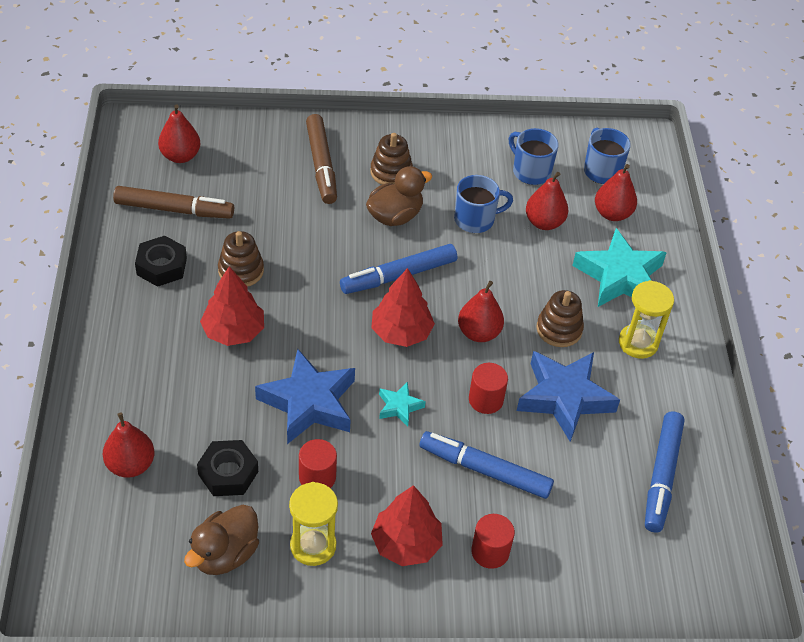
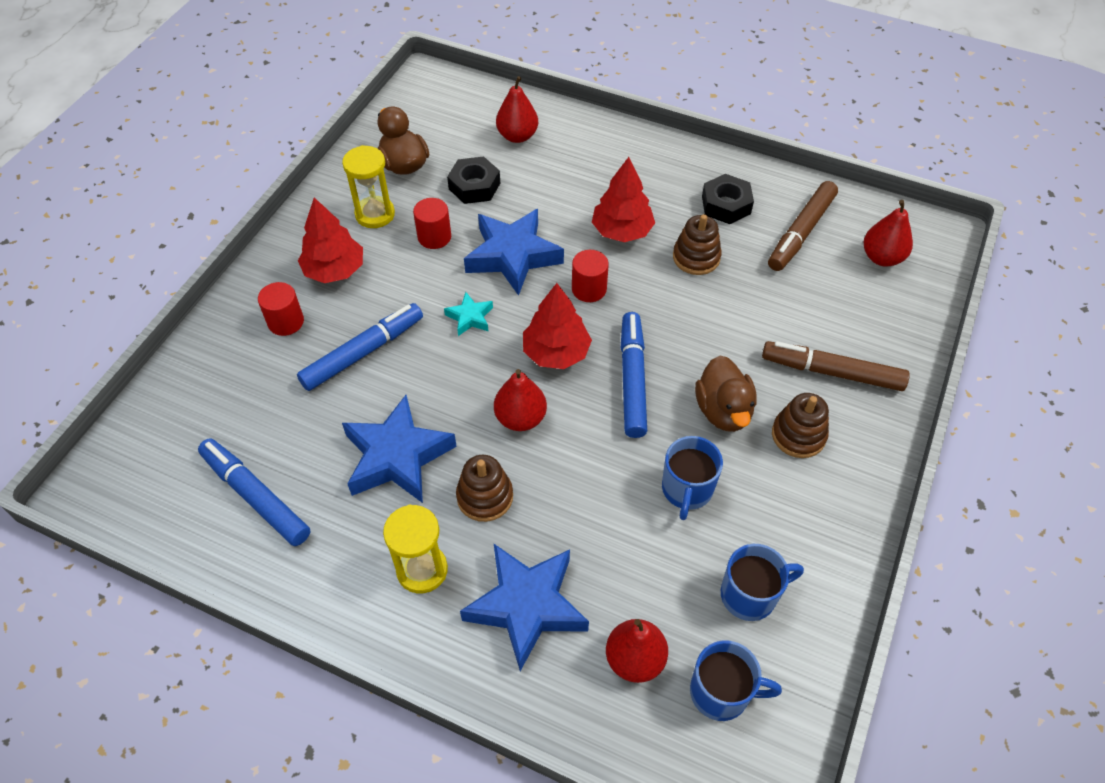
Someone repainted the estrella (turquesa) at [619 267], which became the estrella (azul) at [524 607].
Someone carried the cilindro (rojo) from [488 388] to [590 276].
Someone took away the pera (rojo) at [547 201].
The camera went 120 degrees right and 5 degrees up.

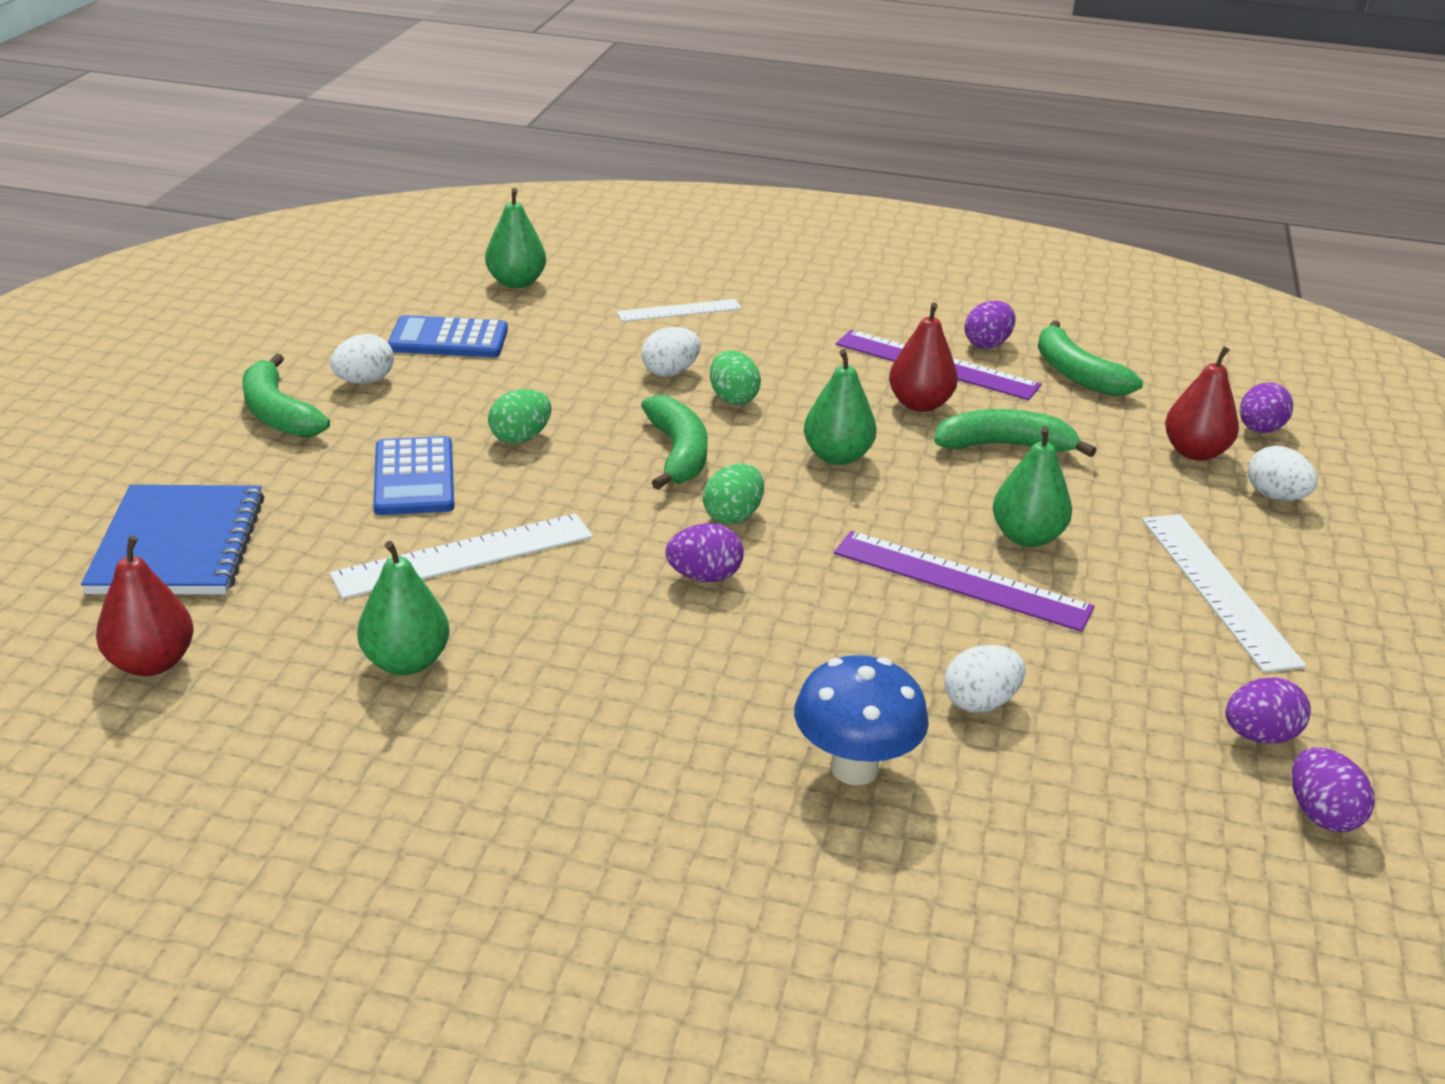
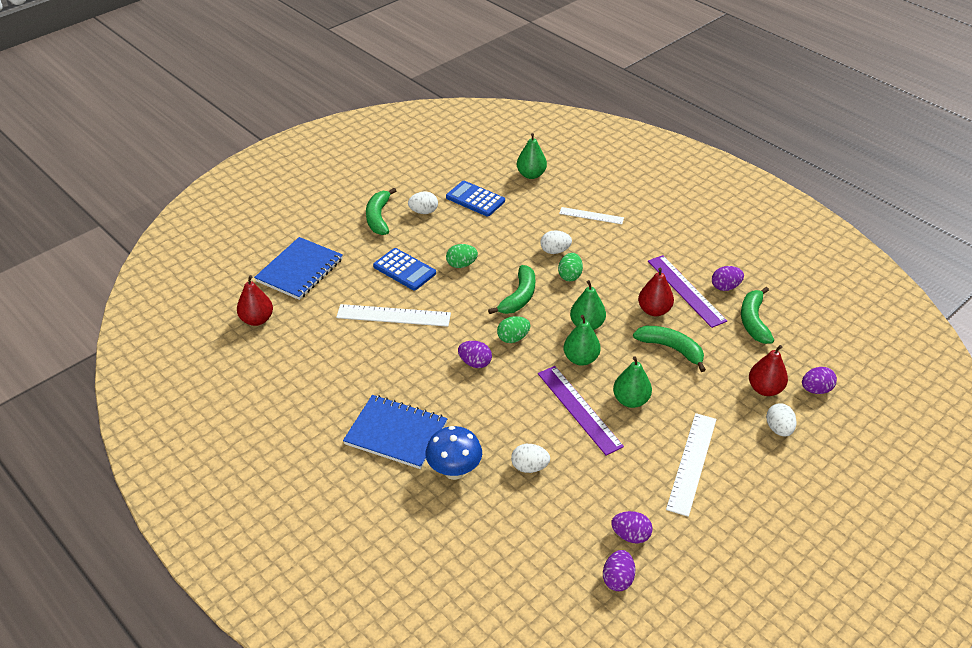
Someone put down the cuaderno (azul) at [395 432].
Someone rotated the calculadora (azul) at [413 475] by 75 degrees counterclockwise.
Someone carried the pera (verde) from [403 608] to [582 340].
The camera went 35 degrees right and 10 degrees up.

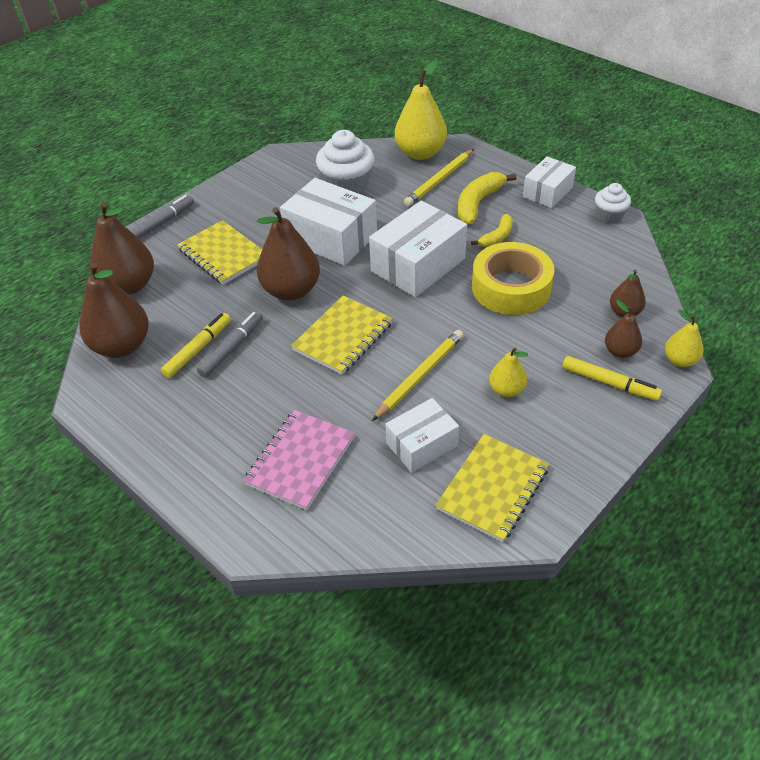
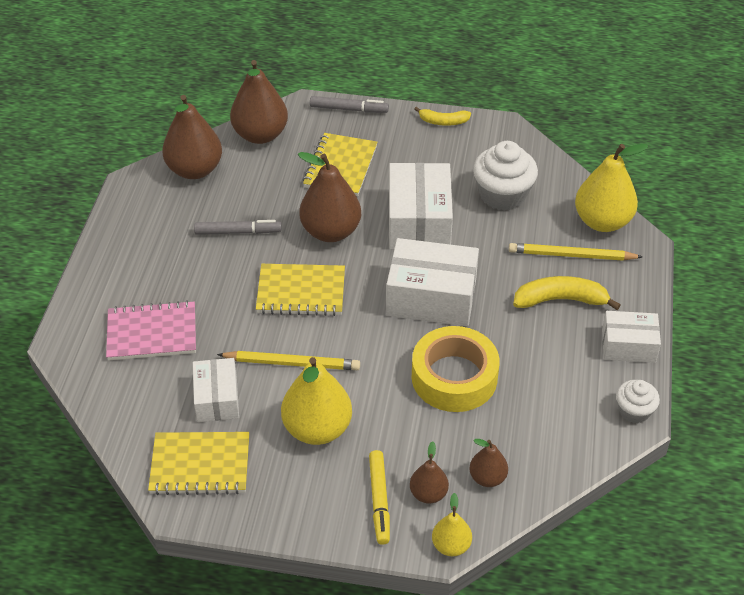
Someone rotated the caja (blanco) at [422 435] by 60 degrees clockwise.
Someone scaled the pera (amarillo) at [508 372] by 1.89.
Someone carried the plátano (amarillo) from [492 230] to [442 116].
Someone took away the rotulador (amarillo) at [196 345].
The camera went 55 degrees right and 0 degrees up.

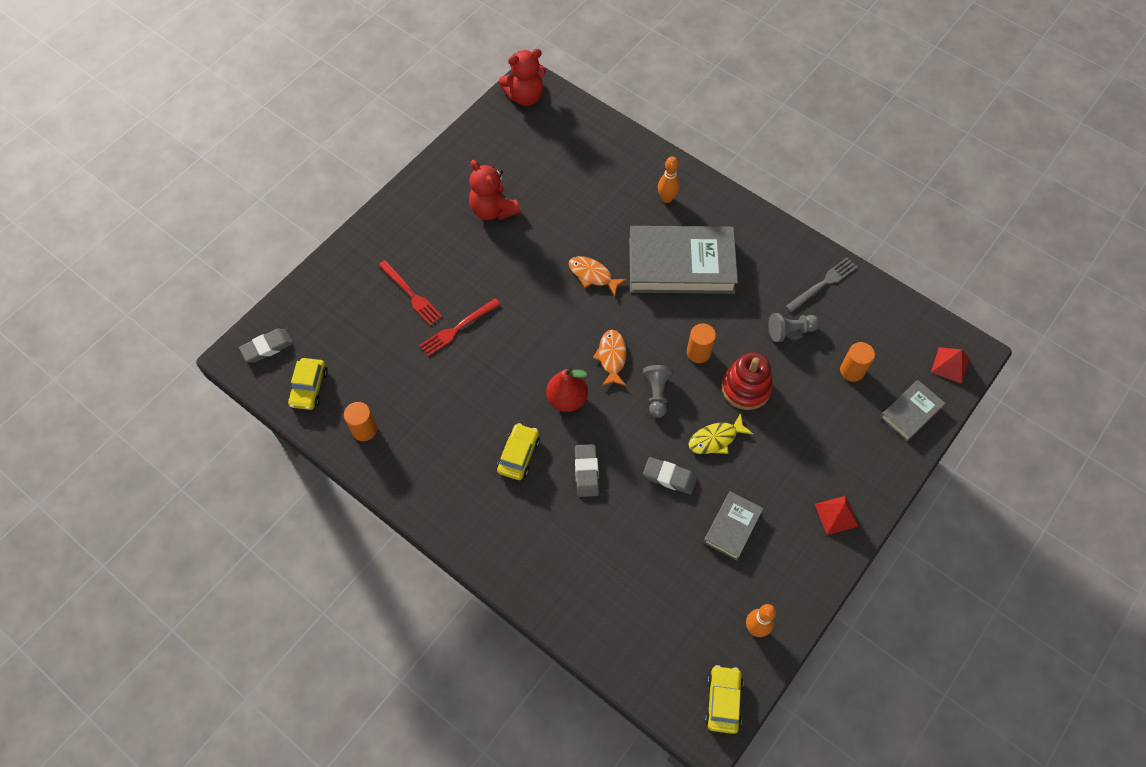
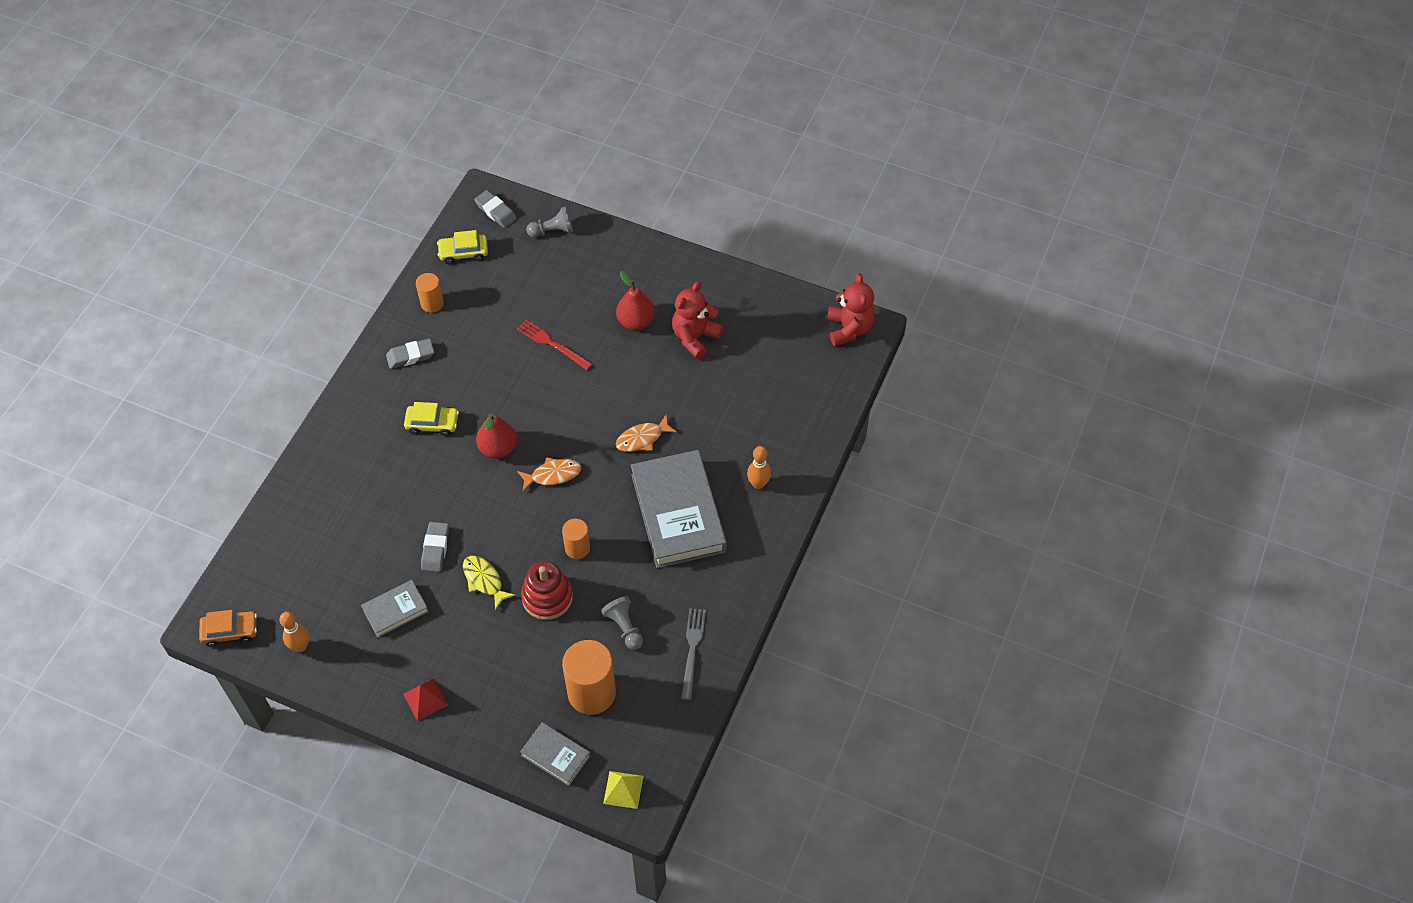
Someone repainted the coche (amarillo) at [724 699], which became the coche (naranja) at [228 628].
Someone rotated the libro (gris) at [733 525] by 45 degrees counterclockwise.
Someone carried the goma de borrar (gris) from [587 470] to [410 354].
Someone carried the peón (gris) from [658 391] to [549 221].
Someone scaled the cilindro (naranja) at [857 362] by 1.82.
Someone repainted the pirámide (rojo) at [950 365], which became the pirámide (amarillo) at [623 790].
Someone put down the pera (rojo) at [635 301].
Someone rotated the pez (naranja) at [598 276] by 135 degrees counterclockwise.
Someone rotated the tenedor (gris) at [821 285] by 120 degrees counterclockwise.
Someone rotated the osito (rojo) at [522 77] by 150 degrees counterclockwise.
Someone took away the tenedor (rojo) at [410 293].
The camera went 75 degrees right and 5 degrees down.

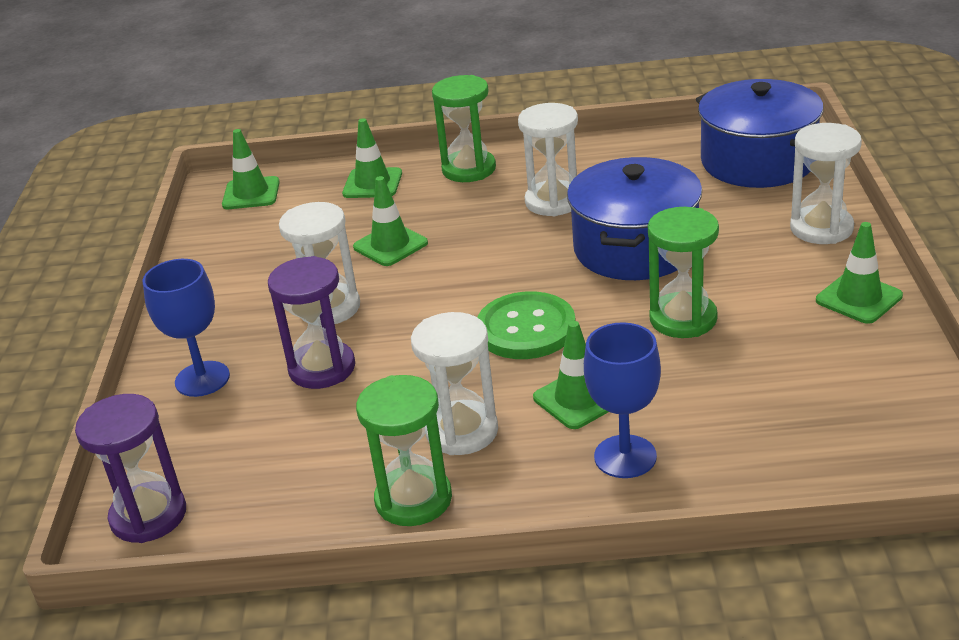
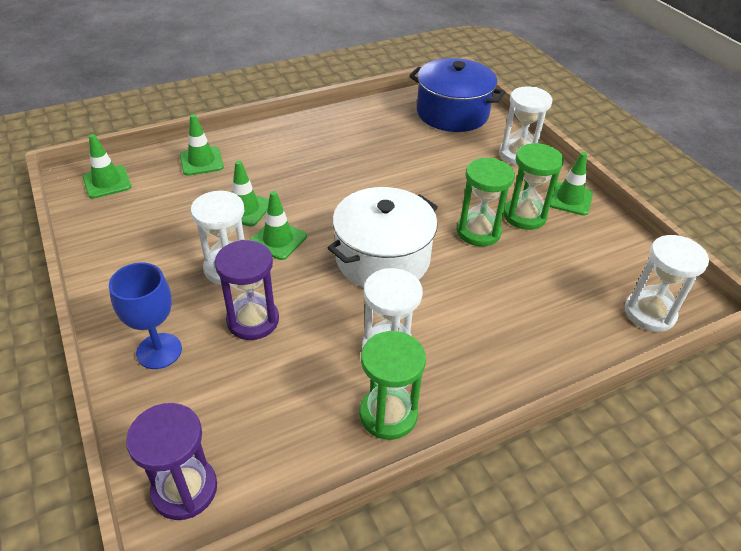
Someone carried the cono de tráfico (verde) from [570 375] to [278 225].
Someone swapped the botón (verde) at [526 325] for the olla (blanco) at [383 237].
Someone carried the reloj de arena (verde) from [464 128] to [533 186].
Someone carried the reloj de arena (blanco) from [548 159] to [667 283].
Someone took away the olla (azul) at [634 218].
Someone took away the copa (azul) at [622 400].
The camera went 30 degrees left and 10 degrees up.

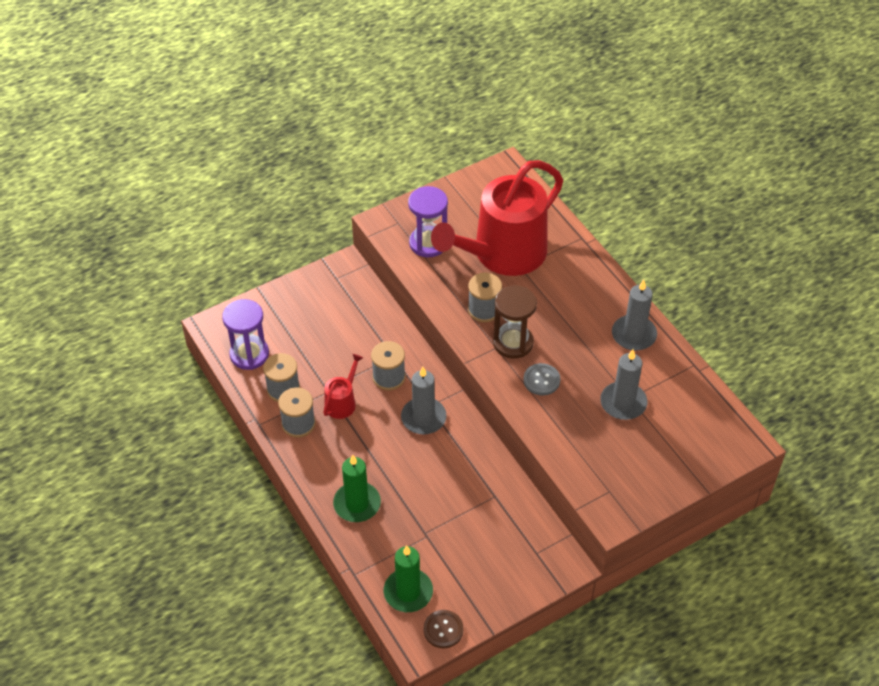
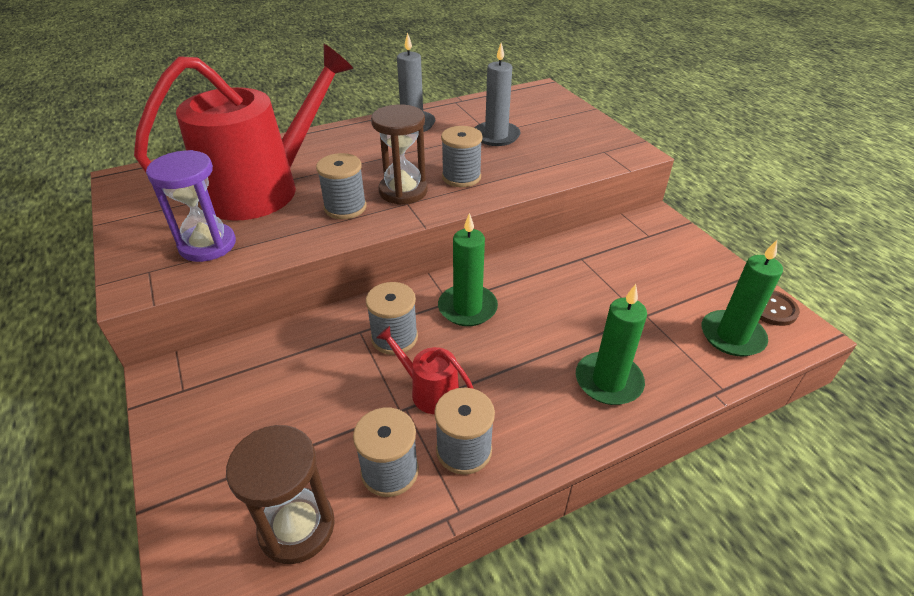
Someone rotated the regadera (rojo) at [497 218] by 90 degrees counterclockwise.
Someone repainted the reloj de arena (morado) at [245 334], which became the reloj de arena (marrón) at [280 494].
Someone repainted the vela (gris) at [424 400], which became the vela (verde) at [468 269].
Someone swapped the botón (gris) at [542 379] for the carrete (gris) at [462 156].
The camera went 85 degrees left and 10 degrees down.

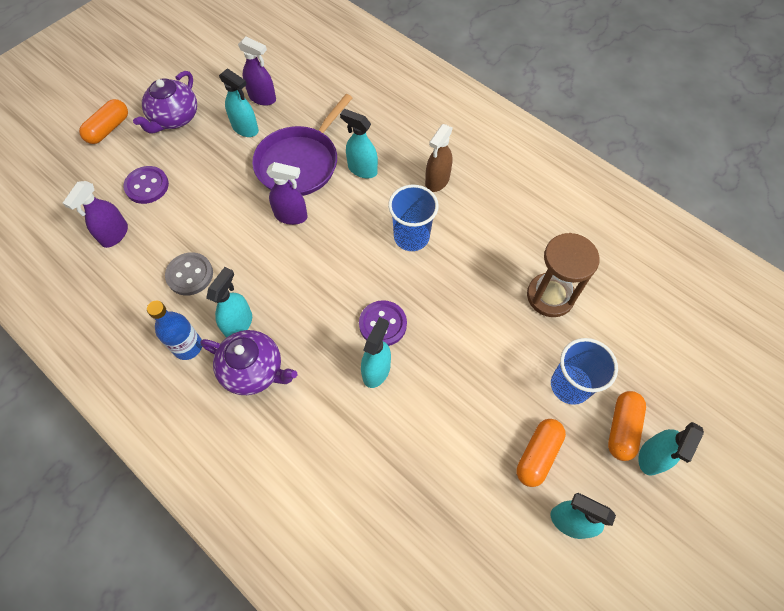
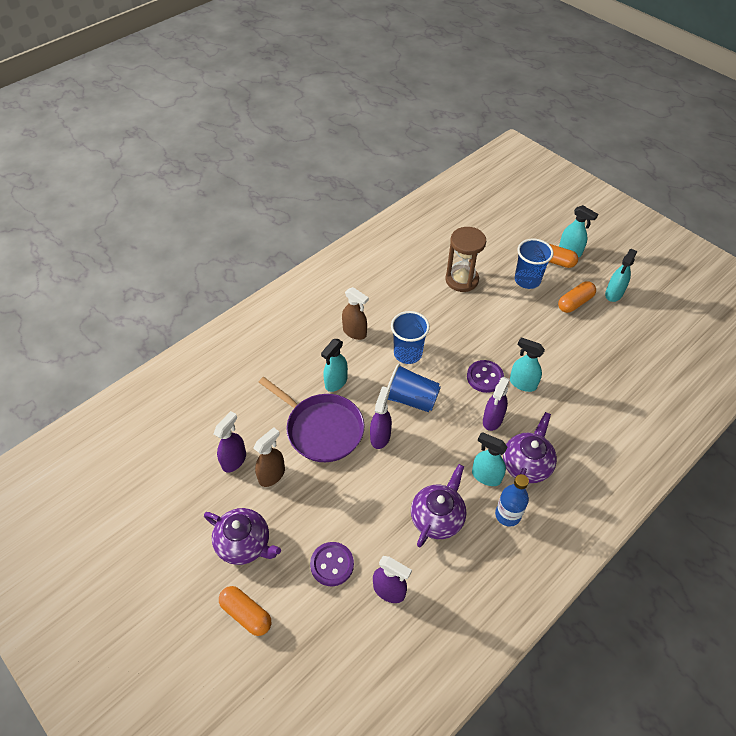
Someone repainted the pulverizador (turquesa) at [239 102], which became the pulverizador (marrón) at [269 457].
Someone put down the vaso (azul) at [414 388].
Someone swapped the botón (gris) at [189 273] for the tetera (morado) at [438 506].
Someone put down the pulverizador (morado) at [496 404].
Someone rotated the cápsula (naranja) at [541 453] by 75 degrees counterclockwise.
The camera went 85 degrees left and 10 degrees down.

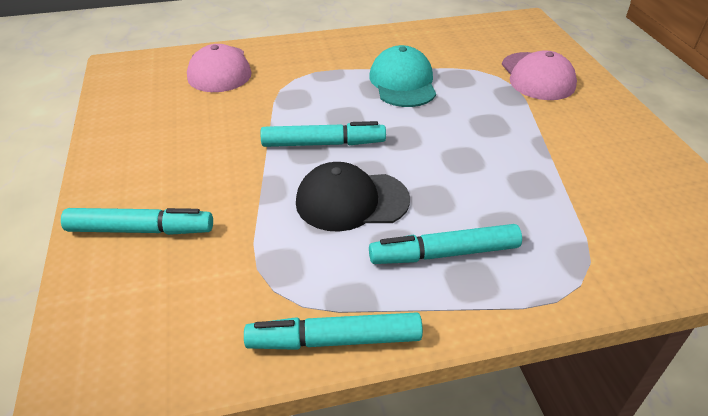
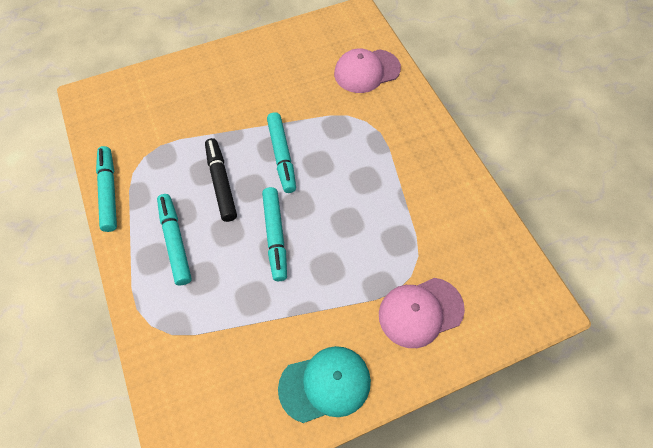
Someone swapped the gorra (negro) at [353 197] for the rotulador (negro) at [221 180].
Someone carried the rotulador (turquesa) from [137 221] to [274 234].
Someone carried the gorra (turquesa) from [402 76] to [324 384].
The camera went 80 degrees right and 20 degrees up.

